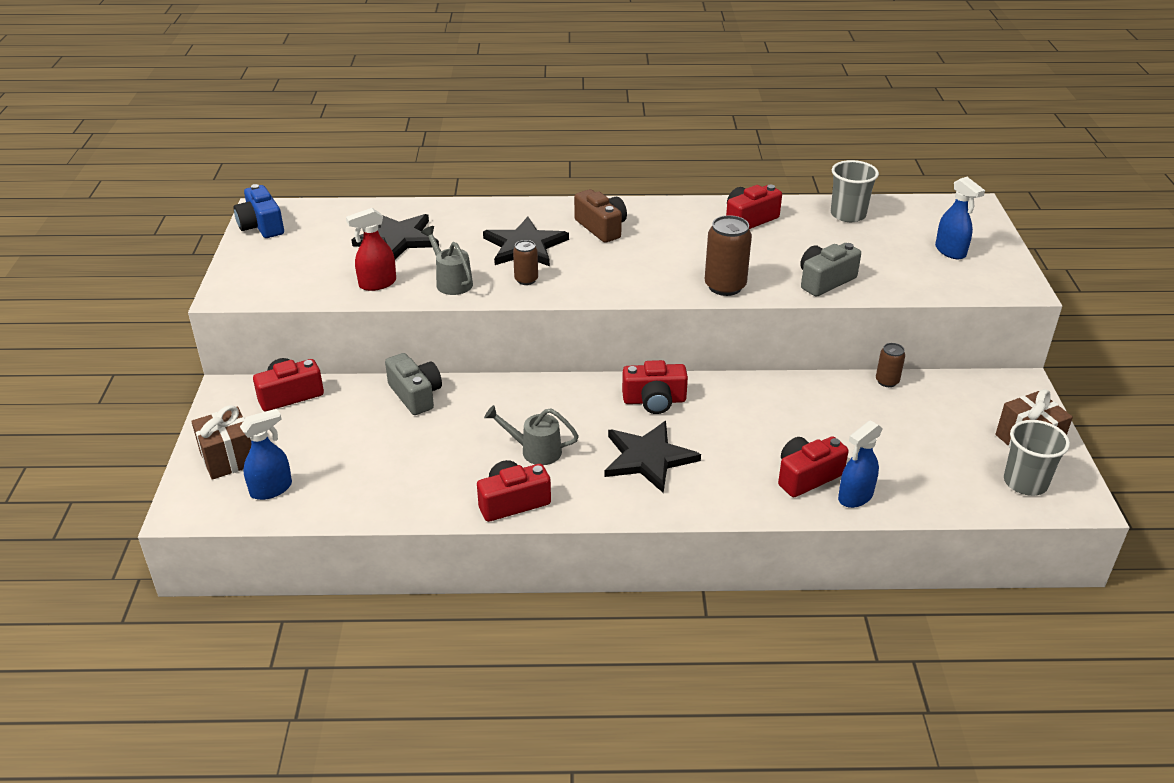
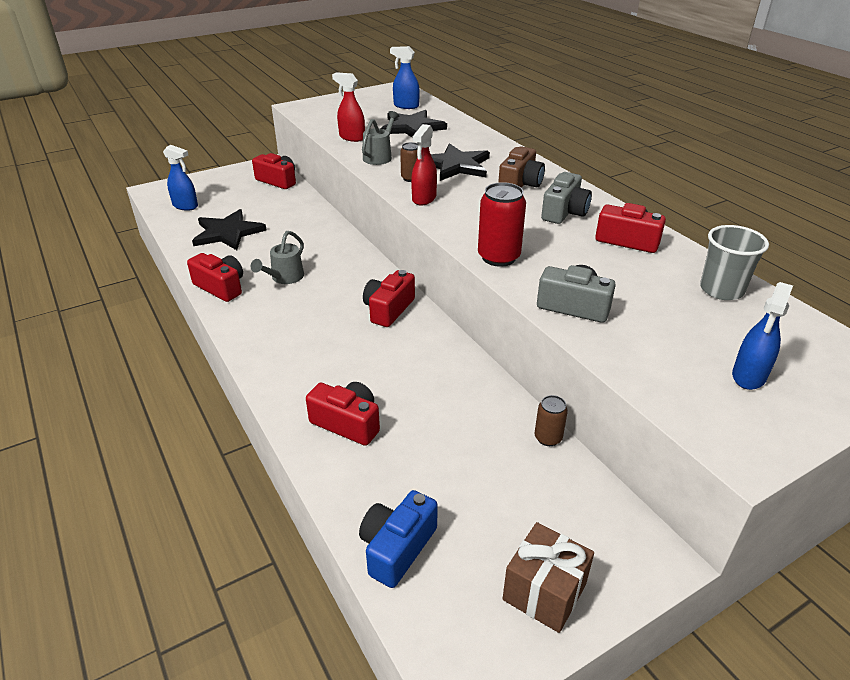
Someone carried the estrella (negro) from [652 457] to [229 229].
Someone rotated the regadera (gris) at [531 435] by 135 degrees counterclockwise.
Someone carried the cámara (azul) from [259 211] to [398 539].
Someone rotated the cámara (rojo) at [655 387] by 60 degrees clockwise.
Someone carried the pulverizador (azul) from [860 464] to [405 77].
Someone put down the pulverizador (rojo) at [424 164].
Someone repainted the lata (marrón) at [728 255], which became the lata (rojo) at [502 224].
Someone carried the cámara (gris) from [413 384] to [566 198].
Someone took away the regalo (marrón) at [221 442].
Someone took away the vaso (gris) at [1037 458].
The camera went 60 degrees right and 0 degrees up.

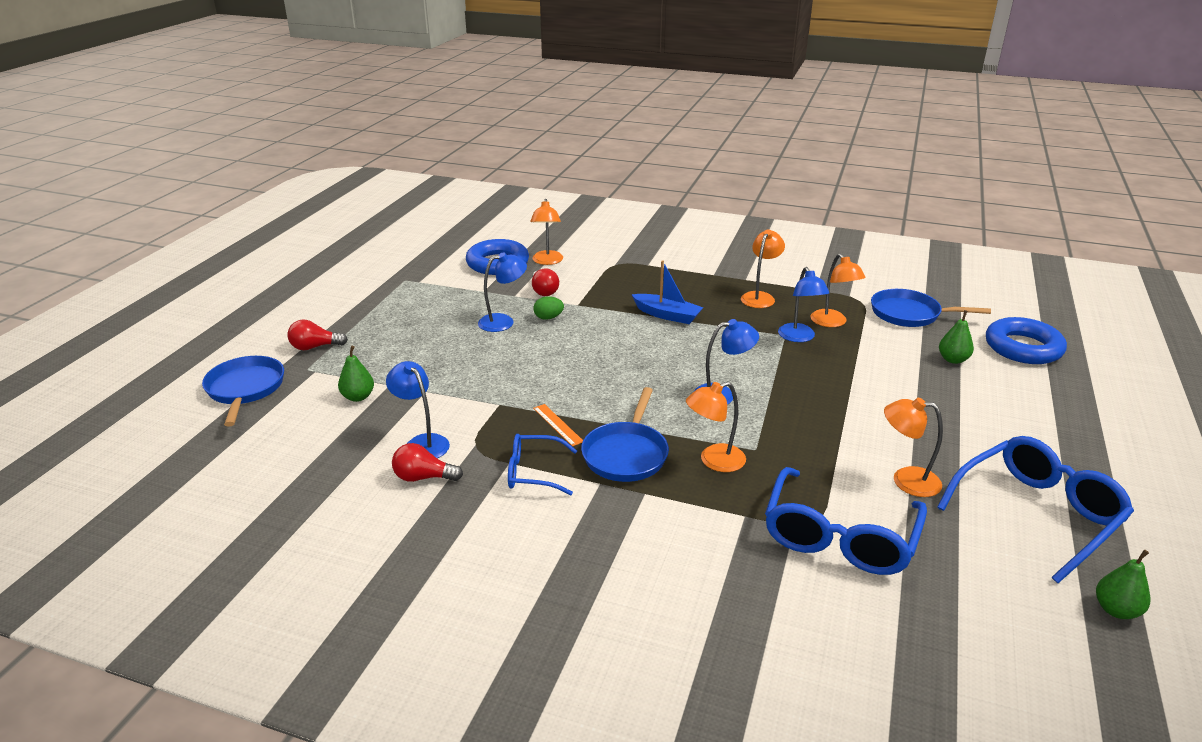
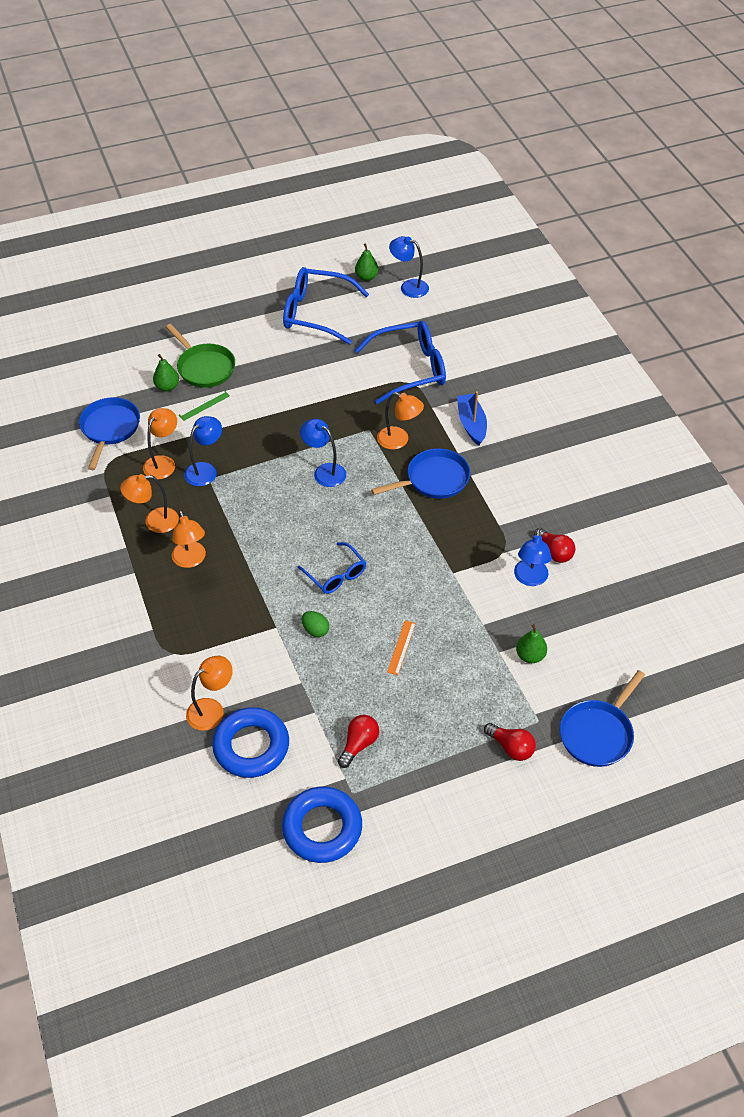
Someone rotated the sartén (azul) at [931 308] by 150 degrees counterclockwise.
Someone put down the sartén (verde) at [200 356].
Someone carried the lámpara (naranja) from [913 447] to [189 539].
Someone put down the regla (verde) at [204 405].
Someone carried the anillo (azul) from [1026 340] to [322 825].
Someone carried the gafas (azul) from [542 465] to [331 568].
Someone carried the bombilla (rojo) from [545 282] to [358 741].
Someone carried the regla (naranja) from [558 425] to [401 647].
Someone carried the lámpara (azul) from [502 292] to [409 267].
Someone carried the barco (azul) from [667 292] to [472 418].
The camera went 130 degrees left and 20 degrees up.

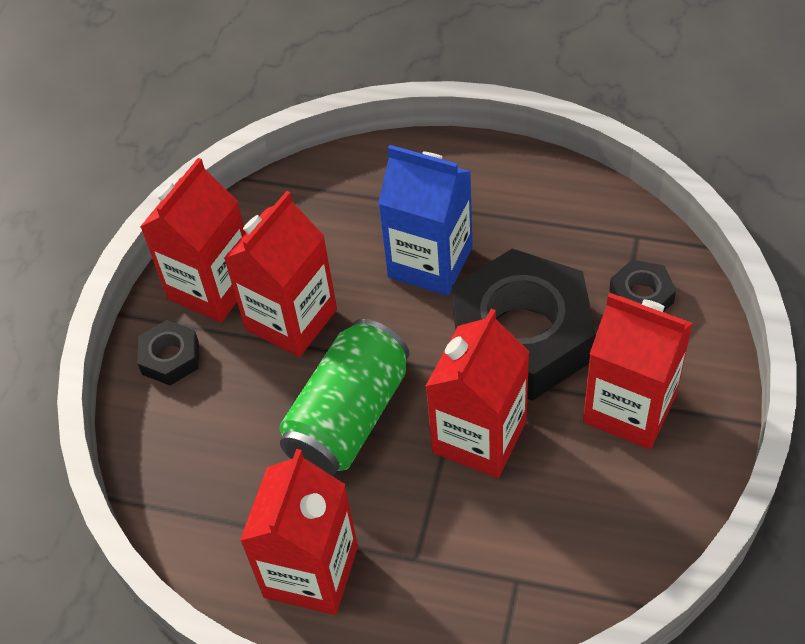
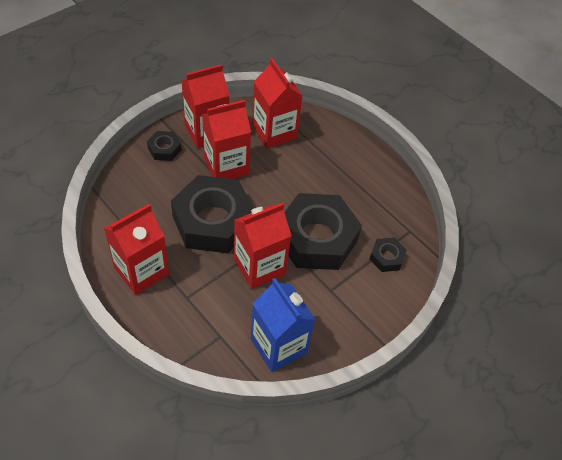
Someone swapped the lata (verde) at [344 397] for the tuerca (negro) at [212 214].
Someone carried the cartón de leche (azul) from [425 220] to [283 325].
Someone carried the cartón de leche (rojo) from [638 371] to [277 103].
The camera went 25 degrees right and 0 degrees up.

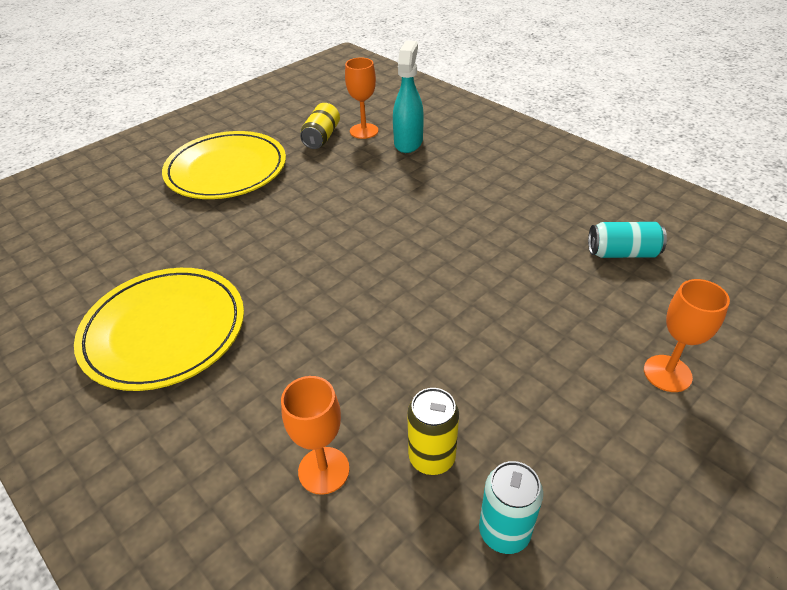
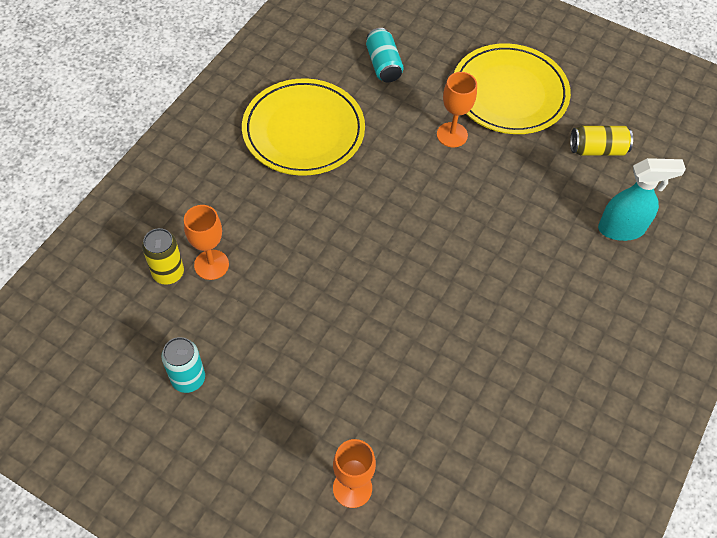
Someone carried the lata (amarillo) from [433 431] to [163 256].
Someone carried the lata (turquesa) from [627 240] to [385 55].
Someone carried the copa (naranja) from [361 98] to [457 109].
The camera went 70 degrees right and 15 degrees up.

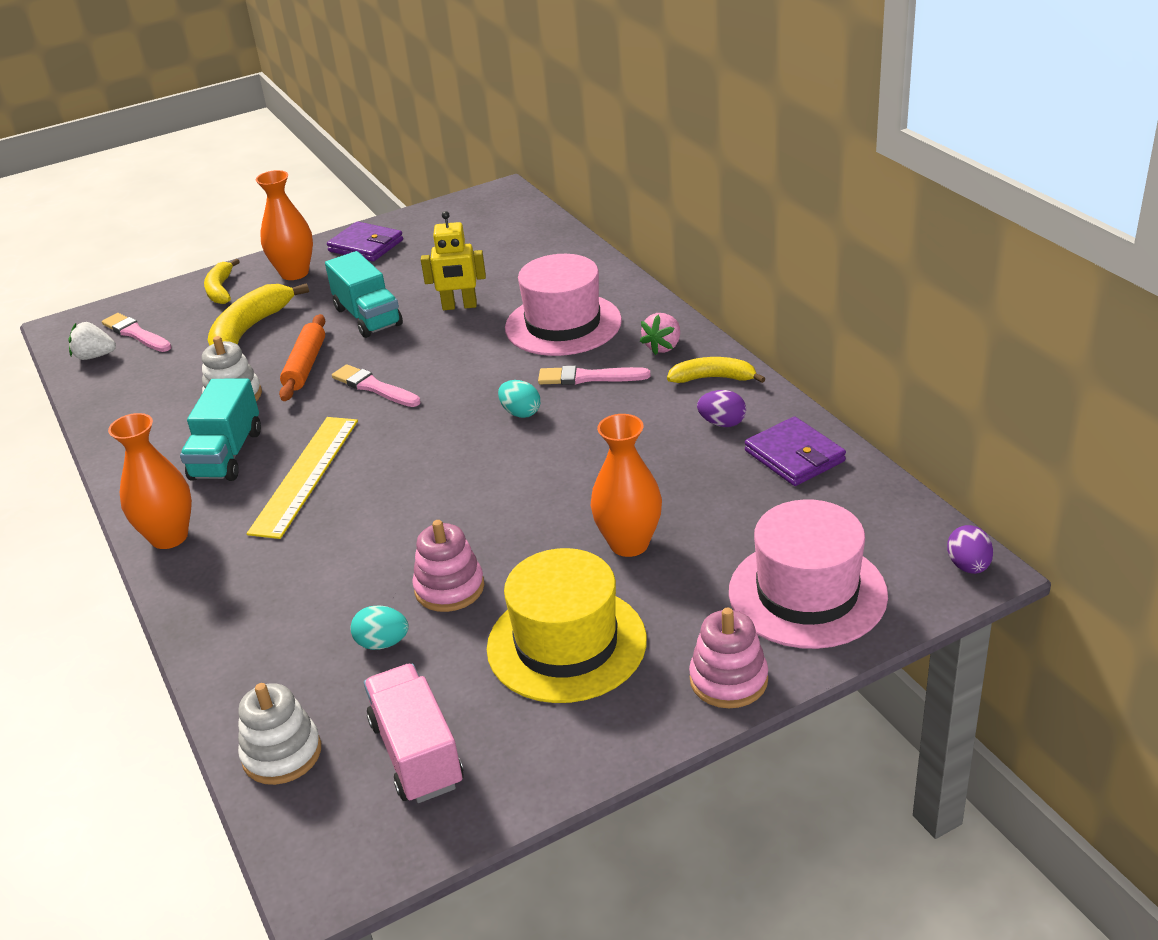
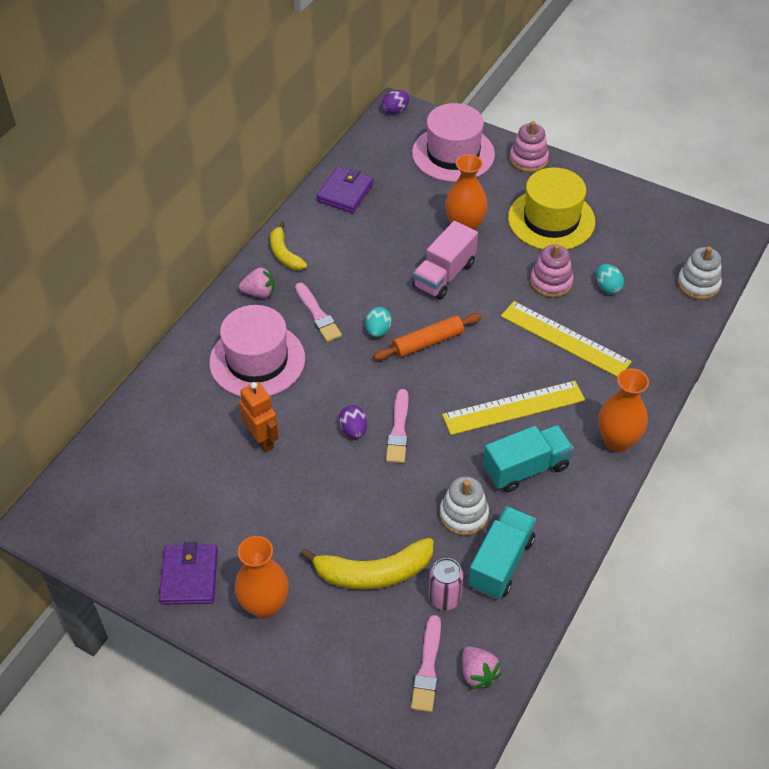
Someone repainted the robot (amarillo) at [453 260], which became the robot (naranja) at [258 417].
Someone carried the huevo (morado) from [721 408] to [353 421].
Someone carried the rodillo (naranja) from [302 357] to [427 336].
Someone carried the camión (rosa) from [413 733] to [445 260].
Someone put down the lata (rosa) at [446 584].
Someone repainted the fresa (blanco) at [92 341], which became the fresa (rosa) at [481 667].
Someone carried the camión (turquesa) from [364 294] to [502 552].
Someone put down the regla (amarillo) at [566 339].
Someone took away the plátano (amarillo) at [222 281].
The camera went 125 degrees left and 15 degrees up.

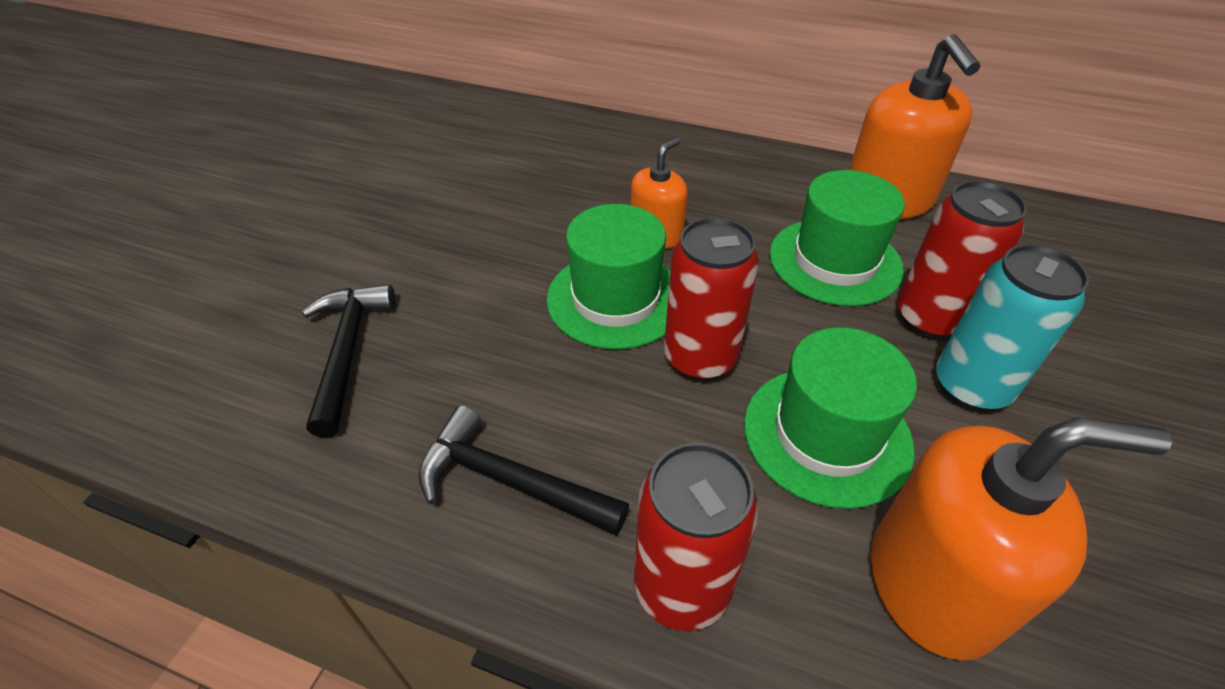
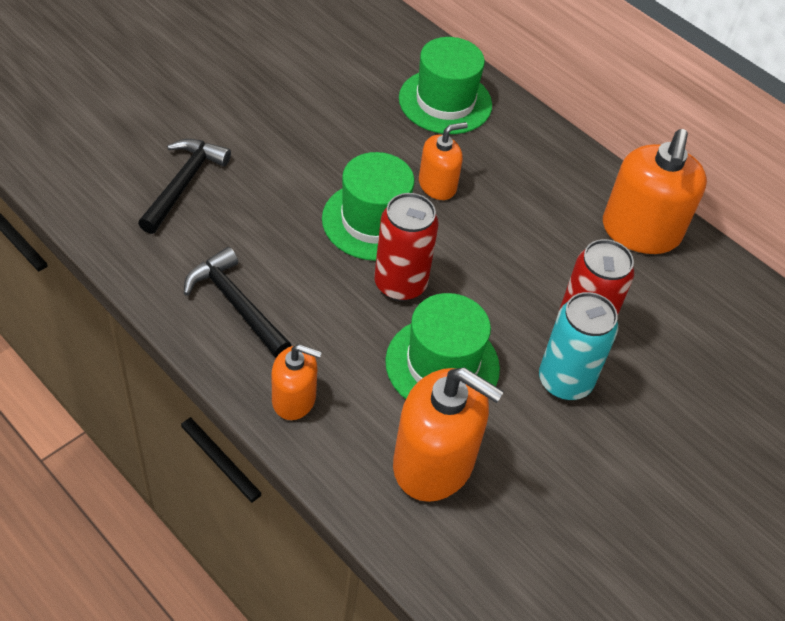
Someone swapped the lata (rojo) at [696 537] for the dispensador de jabón (naranja) at [297 382].
Someone carried the sombrero (verde) from [837 238] to [445 85].
The camera went 20 degrees right and 5 degrees up.

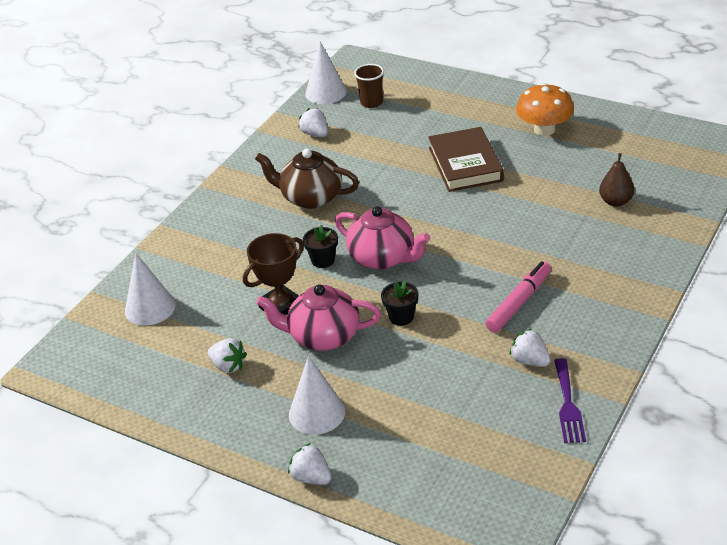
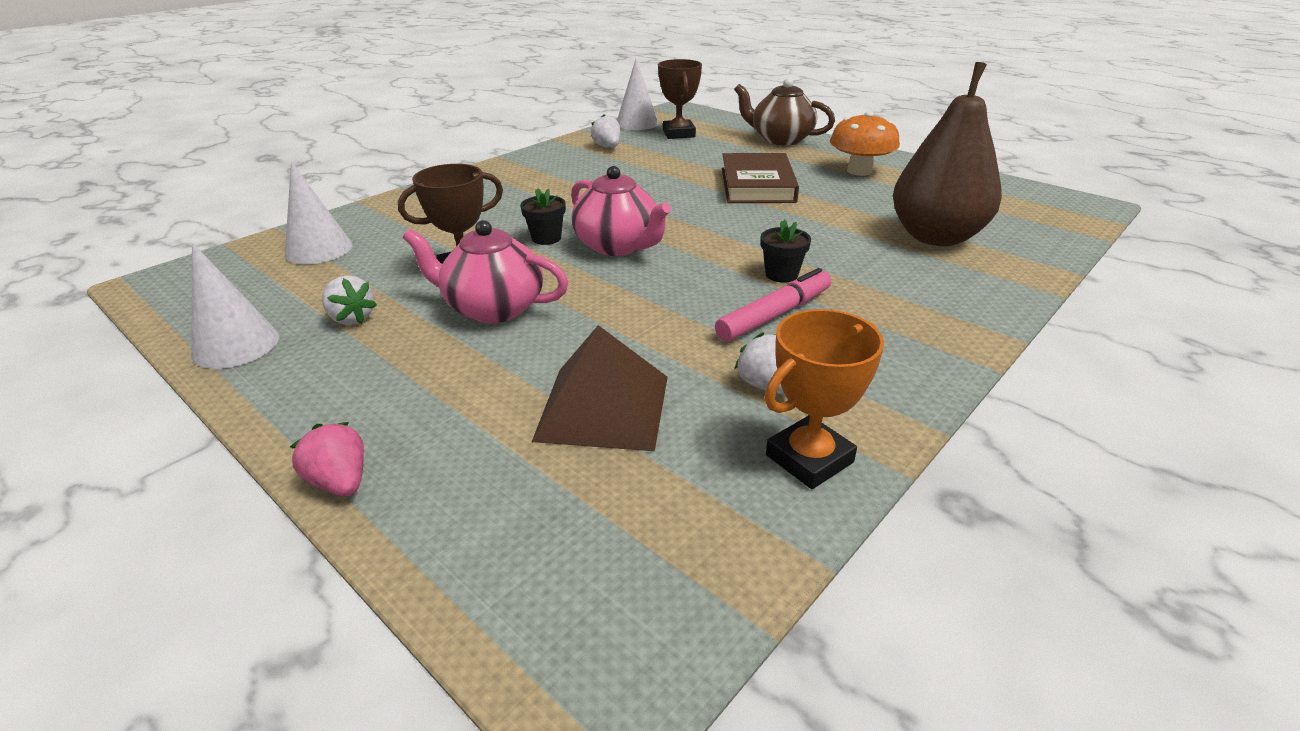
Someone carried the cono (blanco) from [317 395] to [235 306].
Someone repainted the fresa (blanco) at [310 464], which became the fresa (rosa) at [327 459].
Someone put down the pirámide (marrón) at [600 388].
Someone swapped the vaso (marrón) at [369 86] for the trofeo (marrón) at [680 99].
Someone carried the tetera (marrón) from [307 179] to [784 112].
Someone carried the maceta (negro) from [399 303] to [786 251].
Someone swapped the tenedor (morado) at [570 400] for the trofeo (naranja) at [824 399].
Someone scaled the pera (marrón) at [616 180] by 2.17.
The camera went 10 degrees right and 5 degrees down.

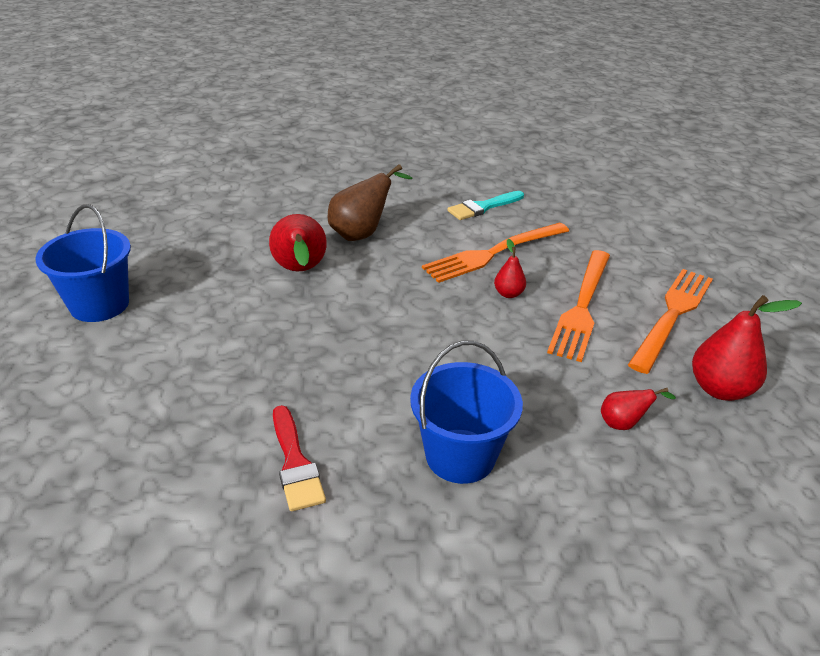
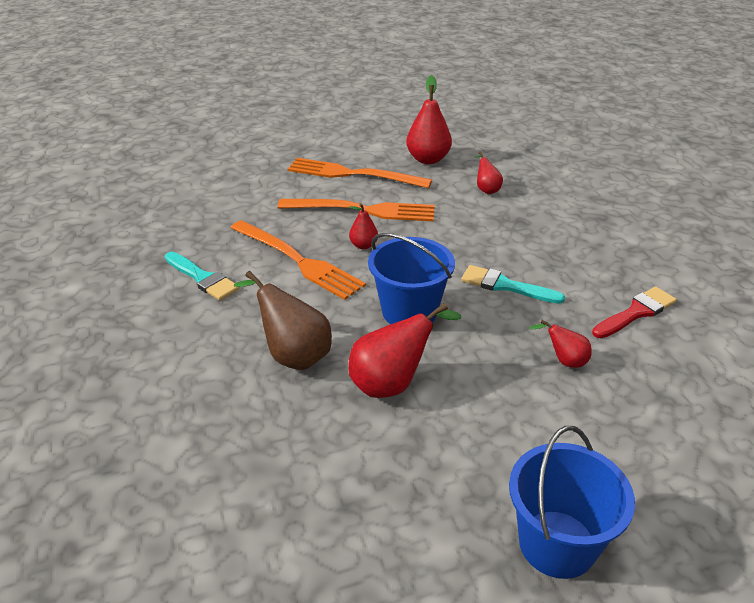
Someone carried the balde (azul) from [466 412] to [411 278].
Someone put down the pincel (turquesa) at [513 284].
Someone put down the pera (rojo) at [560 344].
The camera went 105 degrees left and 0 degrees up.

